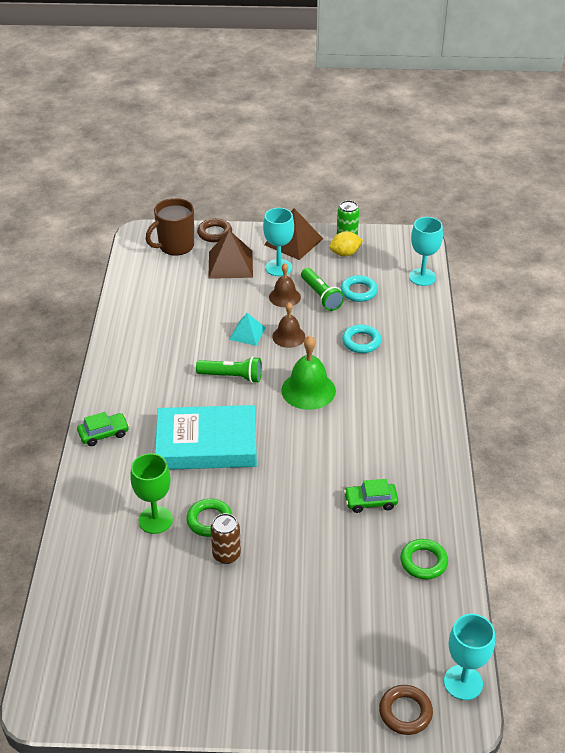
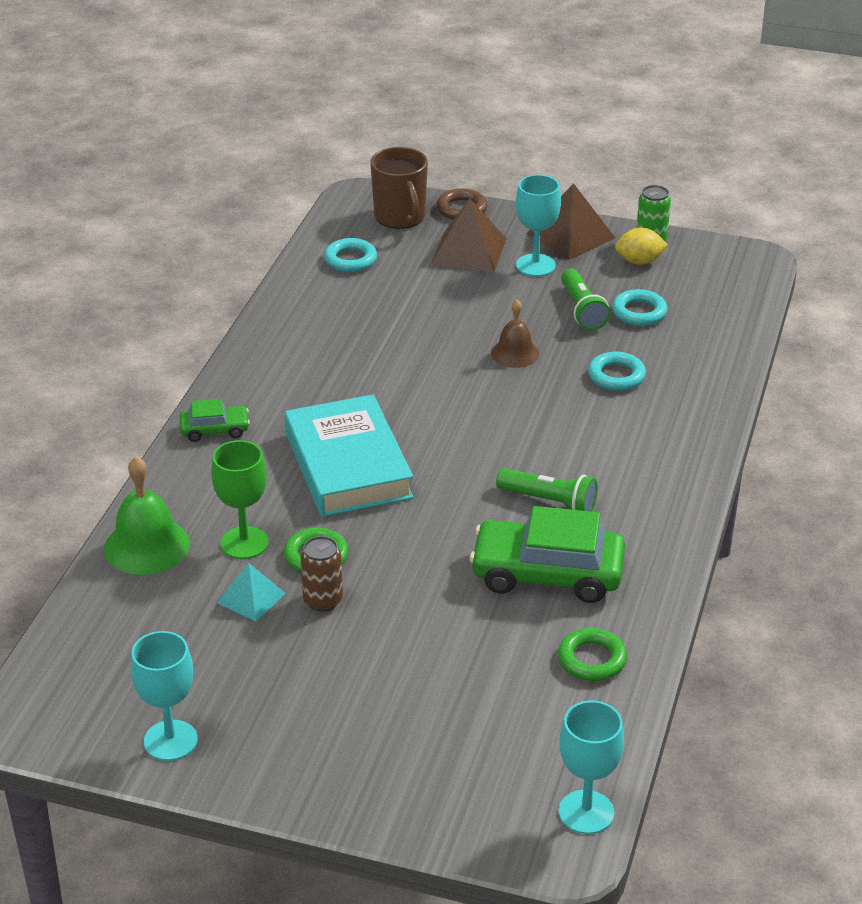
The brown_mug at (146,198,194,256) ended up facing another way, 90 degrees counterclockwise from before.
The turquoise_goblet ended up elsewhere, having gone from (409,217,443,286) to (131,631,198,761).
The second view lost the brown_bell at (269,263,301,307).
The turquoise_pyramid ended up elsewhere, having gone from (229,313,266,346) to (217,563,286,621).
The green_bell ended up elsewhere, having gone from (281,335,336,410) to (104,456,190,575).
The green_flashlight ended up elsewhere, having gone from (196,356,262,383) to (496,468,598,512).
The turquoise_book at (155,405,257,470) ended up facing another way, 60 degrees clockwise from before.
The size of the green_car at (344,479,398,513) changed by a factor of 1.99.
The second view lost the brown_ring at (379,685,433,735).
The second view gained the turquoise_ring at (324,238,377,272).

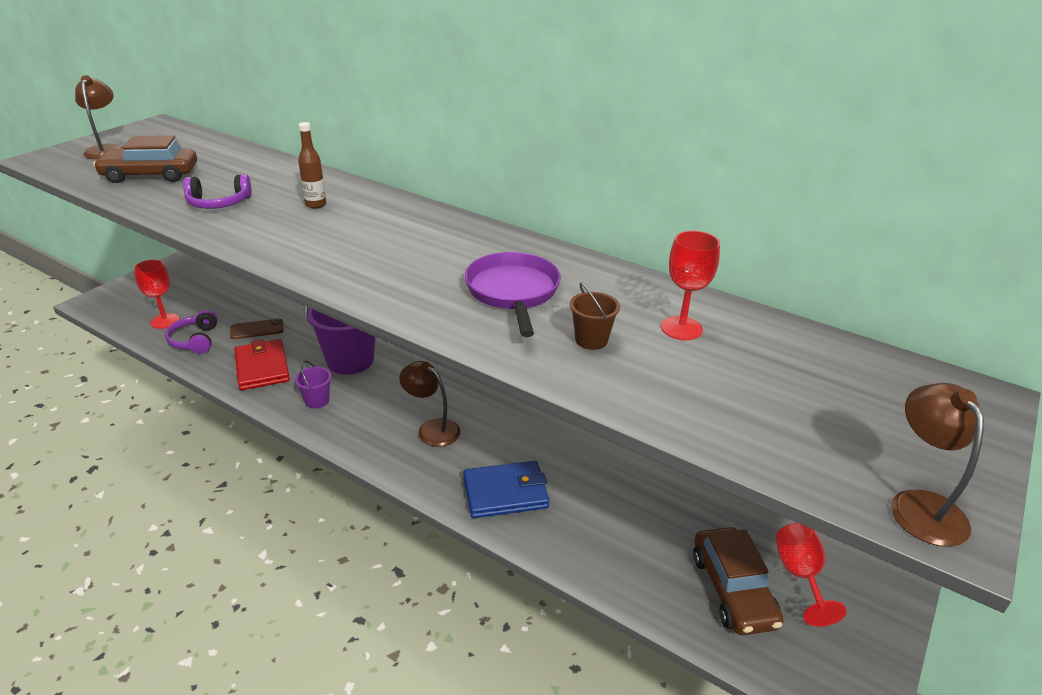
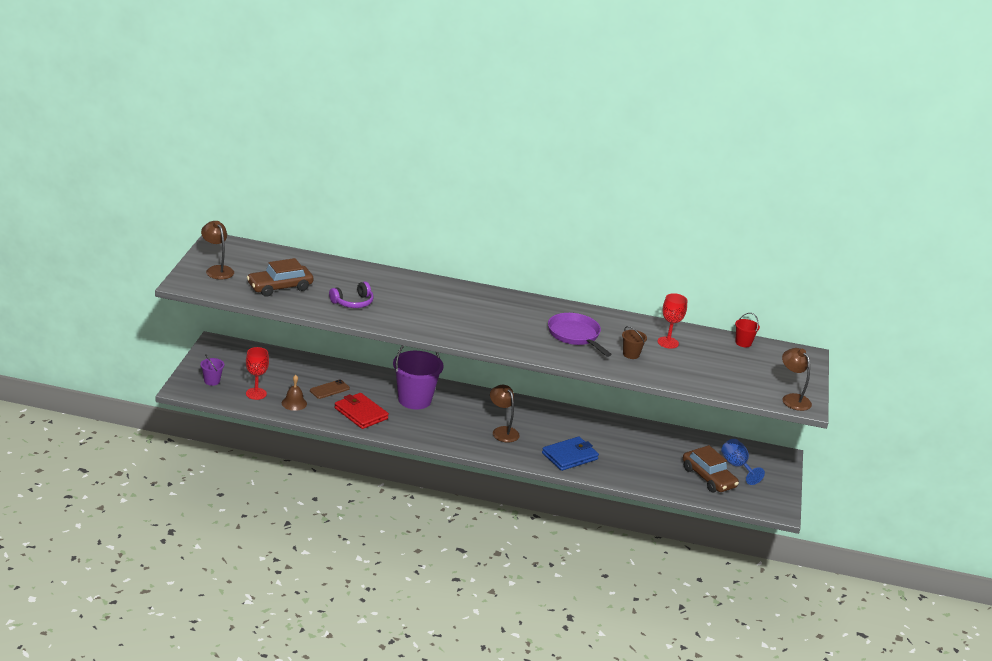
The second view lost the brown_bottle at (298,122,326,209).
Where the purple_headphones stood at (165,310,218,354), the brown_bell came to stand at (282,375,307,411).
The purple_bucket ended up elsewhere, having gone from (295,361,332,409) to (200,354,224,386).
The brown_lamp at (399,361,460,447) ended up facing another way, 45 degrees clockwise from before.
What was the red_goblet at (776,523,847,627) turned into the blue_goblet at (721,439,765,485).
The second view gained the red_bucket at (735,313,760,347).

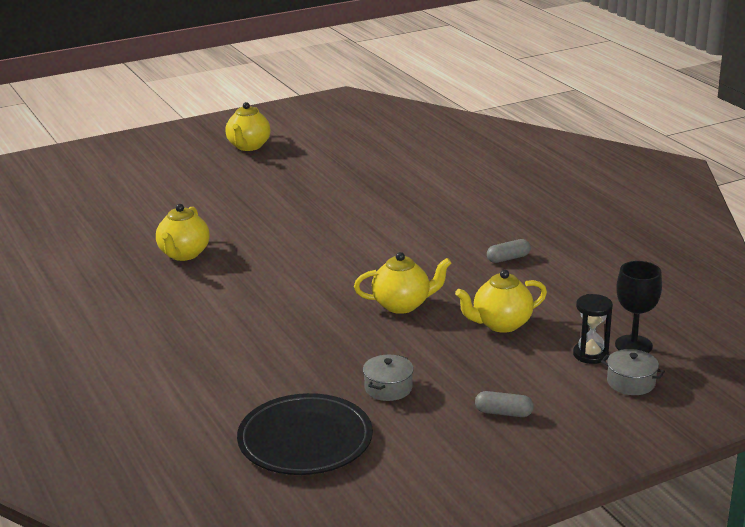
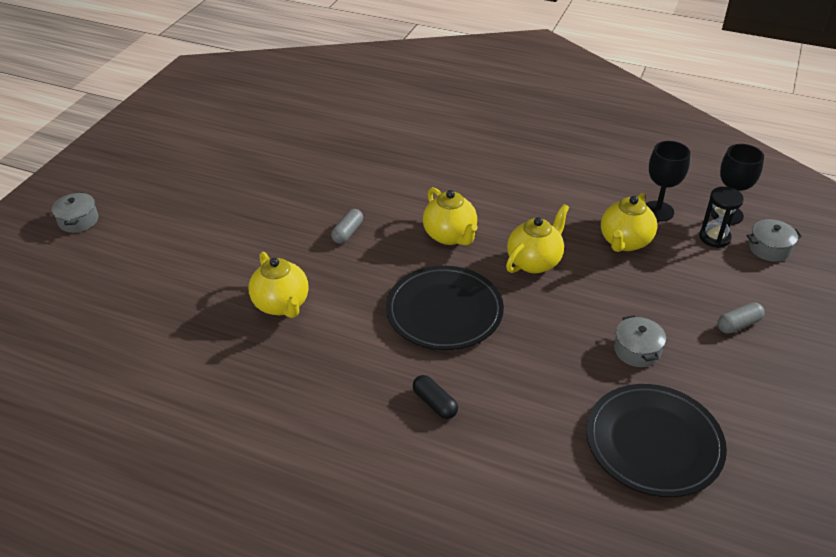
The yellow_teapot ended up elsewhere, having gone from (225,102,270,151) to (423,187,478,245).
The grey_capsule ended up elsewhere, having gone from (487,239,531,263) to (331,209,363,244).
The second view gained the black_goblet at (645,141,690,222).
The second view gained the grey_pot at (52,192,98,233).
The second view gained the black_plate at (386,266,504,350).
The second view gained the black_capsule at (413,375,458,419).

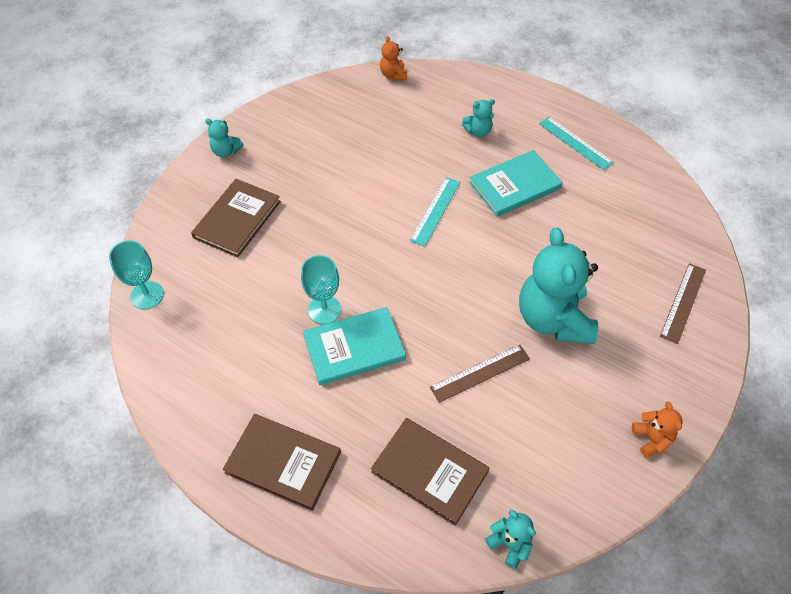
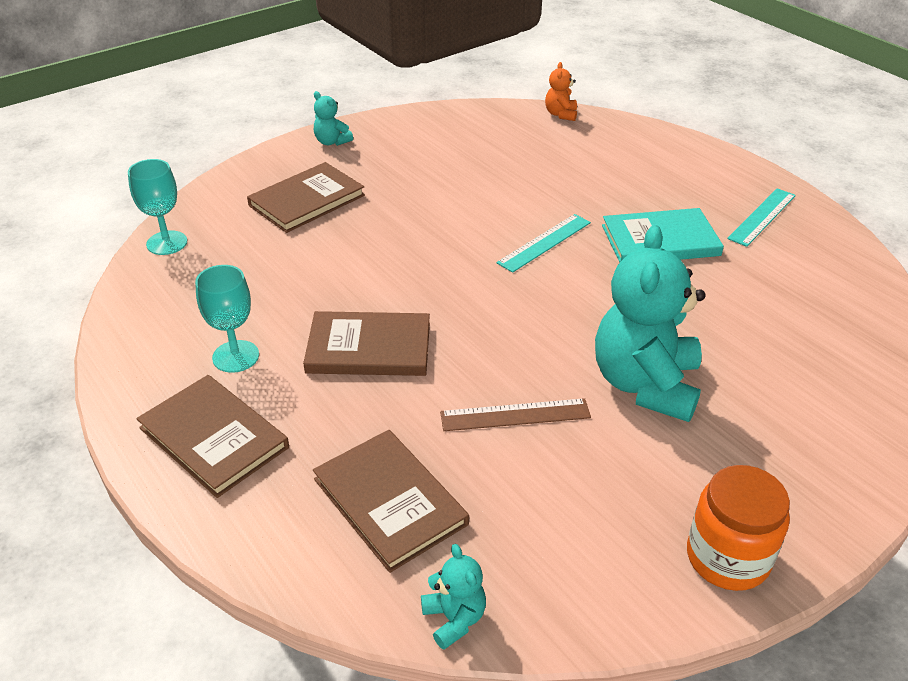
The second view lost the turquoise_teddy_bear at (462,99,495,137).
The turquoise_ruler at (539,117,614,170) ended up facing another way, 60 degrees clockwise from before.
The turquoise_goblet ended up elsewhere, having gone from (301,255,341,324) to (195,265,259,373).
The second view lost the brown_ruler at (660,263,706,344).
What was the turquoise_book at (303,307,406,385) turned into the brown_book at (303,311,430,376).
Where the orange_teddy_bear stood at (632,401,682,458), the orange_jar came to stand at (687,465,790,591).

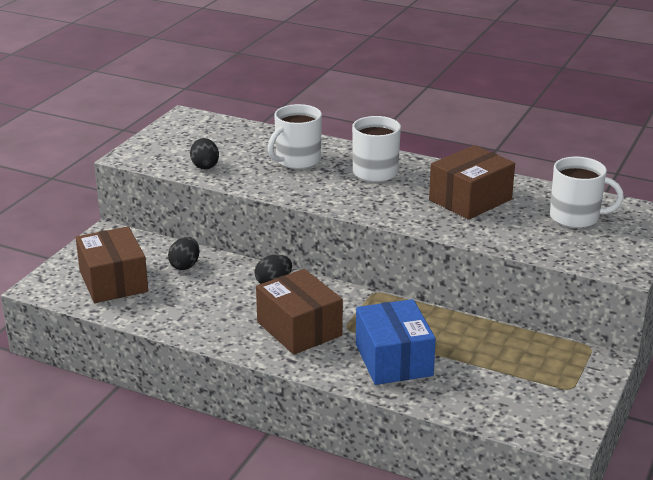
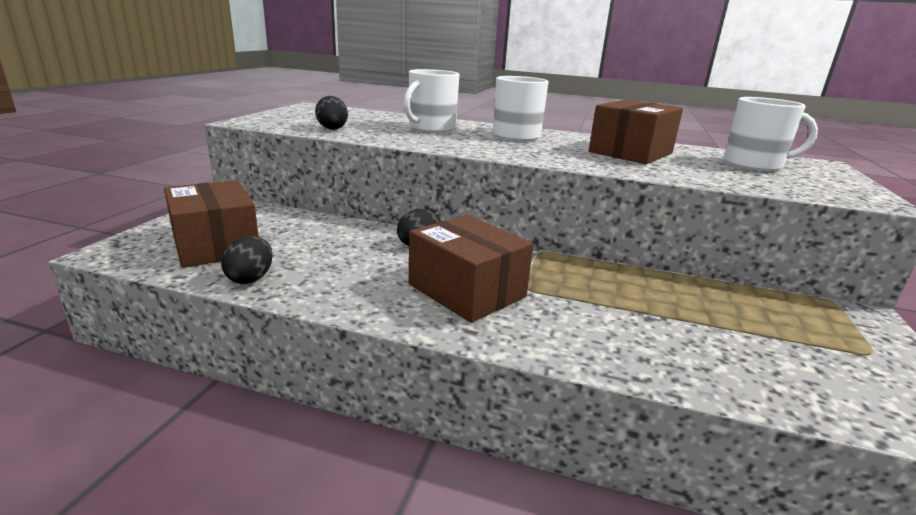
The black_egg ended up elsewhere, having gone from (168,237,199,270) to (221,236,273,284).
The second view lost the blue_box at (356,299,436,385).

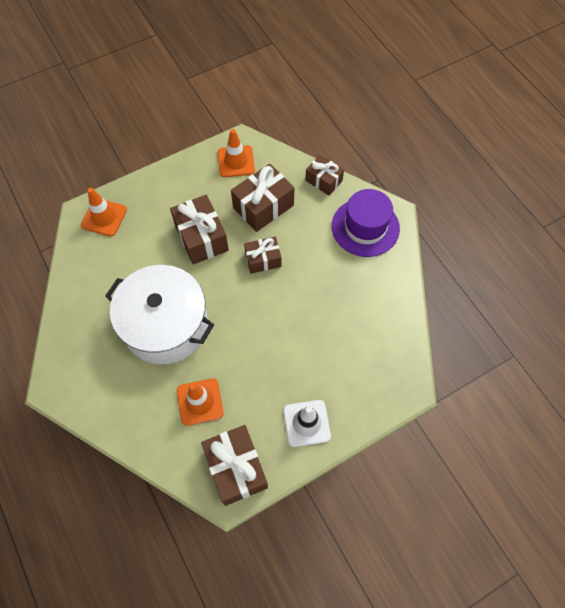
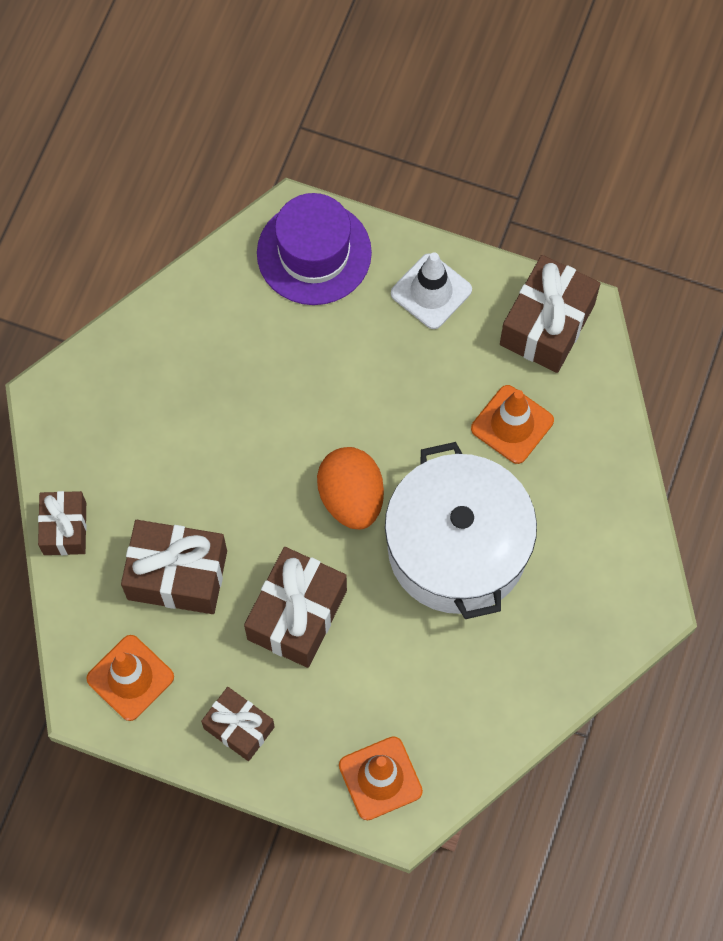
The purple_hat ended up elsewhere, having gone from (332,189,400,257) to (257,193,372,305).
The brown_gift ended up elsewhere, having gone from (244,237,282,274) to (201,687,275,761).
The second view gained the orange_egg at (317,447,384,529).

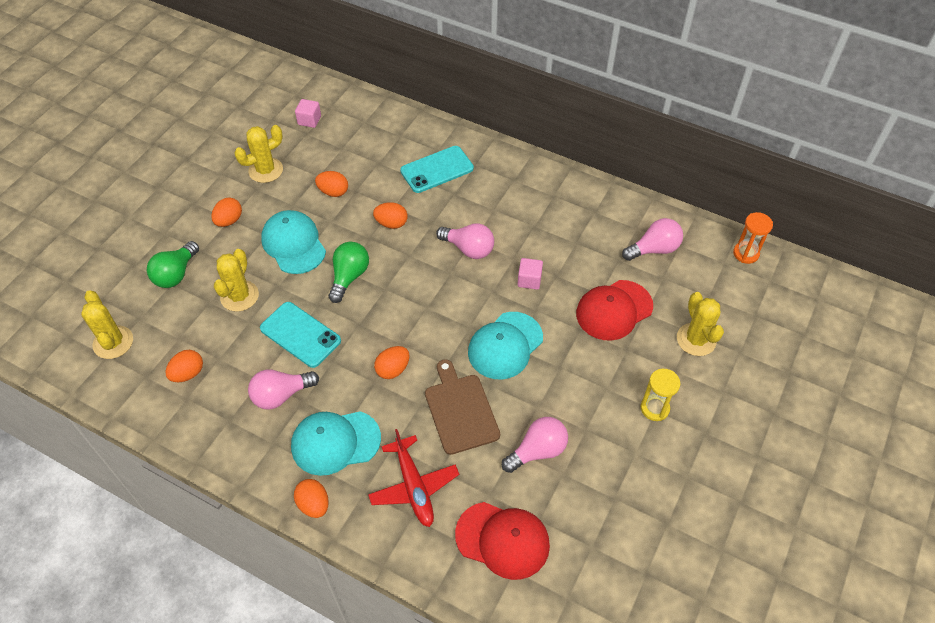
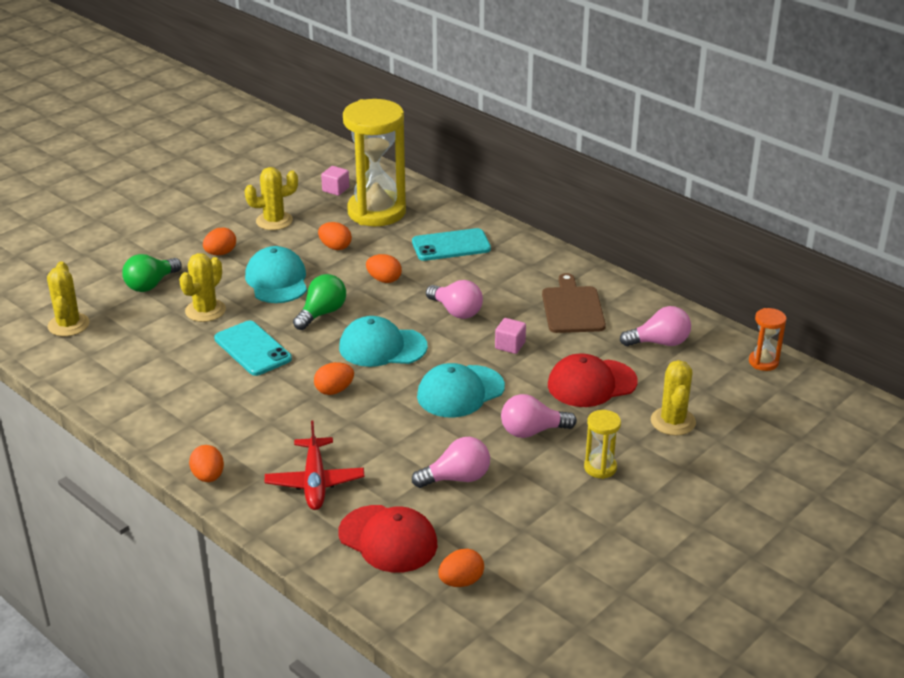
The orange_egg ended up elsewhere, having gone from (165,350,203,382) to (438,549,484,587).
The brown_cutting_board ended up elsewhere, having gone from (425,359,500,455) to (542,273,606,333).
The pink_light_bulb ended up elsewhere, having gone from (248,369,319,410) to (501,394,577,438).
The turquoise_cap ended up elsewhere, having gone from (291,411,381,476) to (339,316,428,367).
The second view gained the yellow_hourglass at (343,99,406,226).

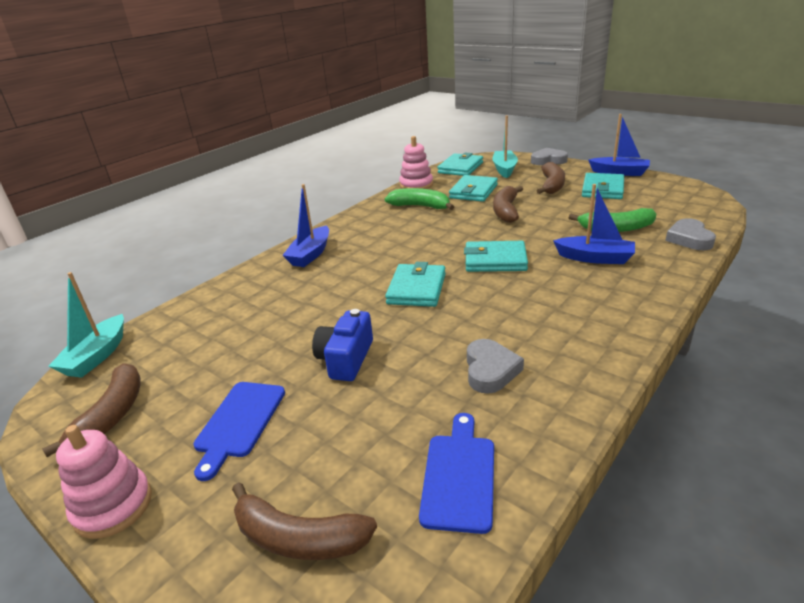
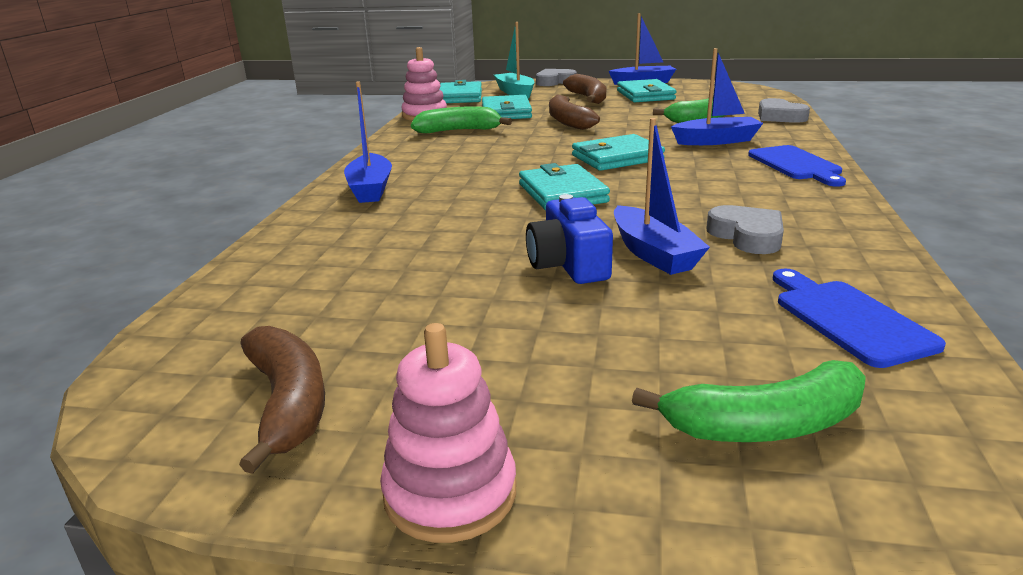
The second view lost the turquoise_boat at (49,272,124,378).
The blue_cutting_board ended up elsewhere, having gone from (194,382,285,481) to (748,145,846,187).
What was the brown_banana at (232,482,377,560) turned into the green_banana at (632,360,866,442).
The second view gained the blue_boat at (614,118,710,275).

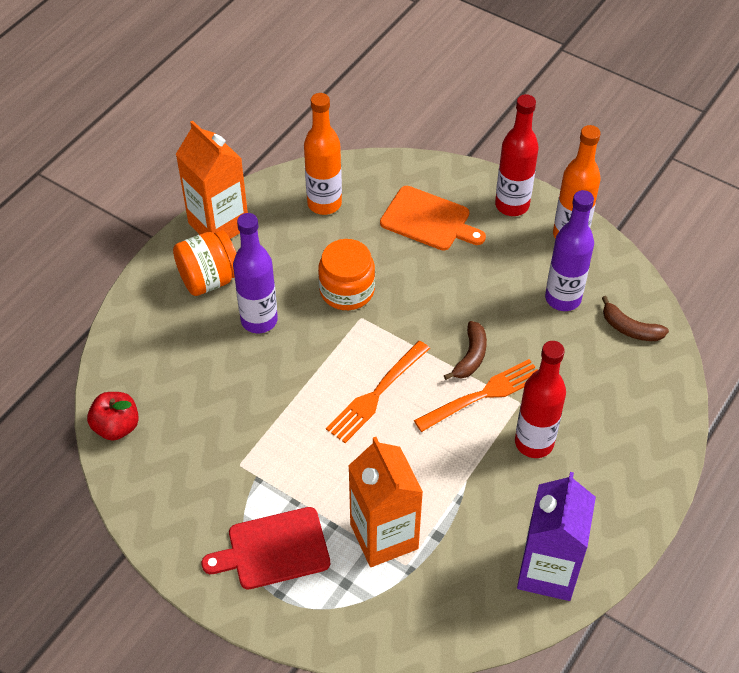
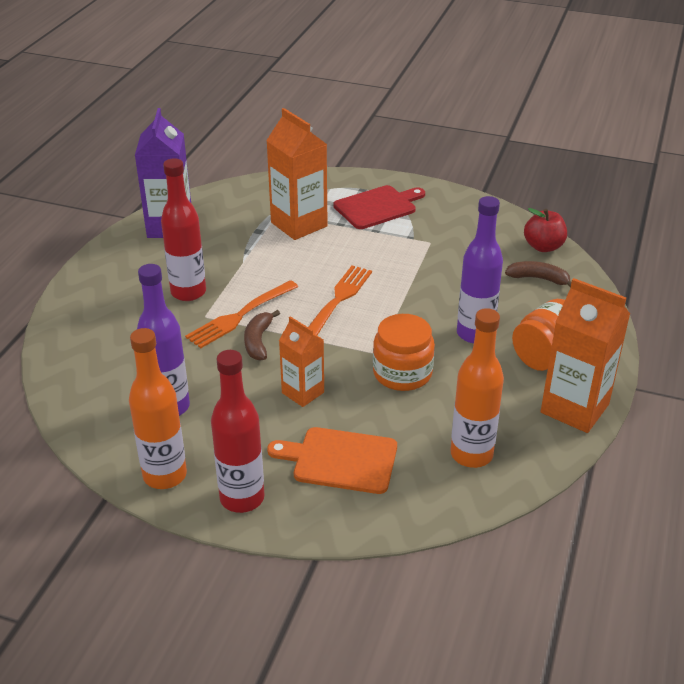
The brown_banana ended up elsewhere, having gone from (602,296,669,341) to (505,261,571,287).
The second view gained the orange_carton at (279,316,324,407).

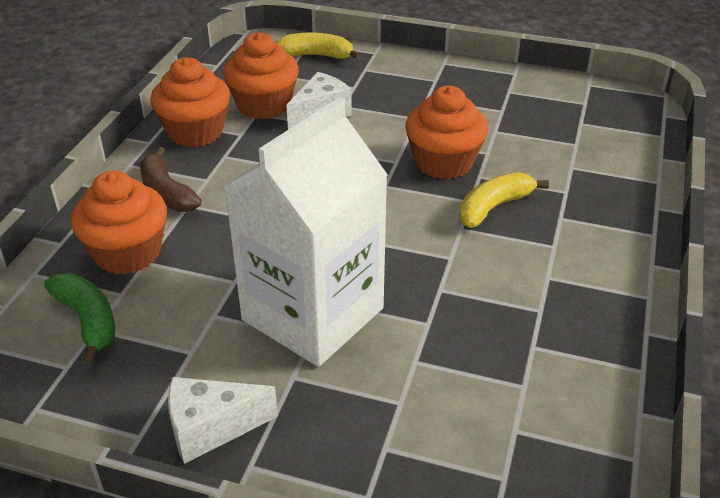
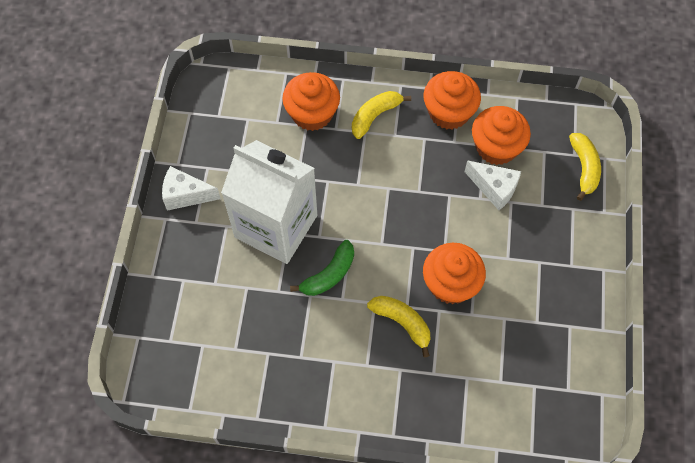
What was the brown_banana at (140,147,202,212) turned into the yellow_banana at (352,91,411,139).
The green_banana ended up elsewhere, having gone from (44,273,115,363) to (290,240,354,296).
The white_cheese at (168,377,278,464) ended up facing another way, 60 degrees counterclockwise from before.

